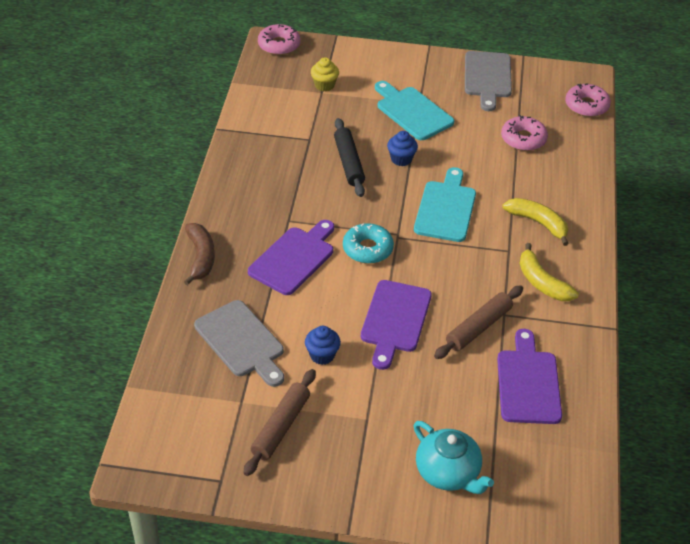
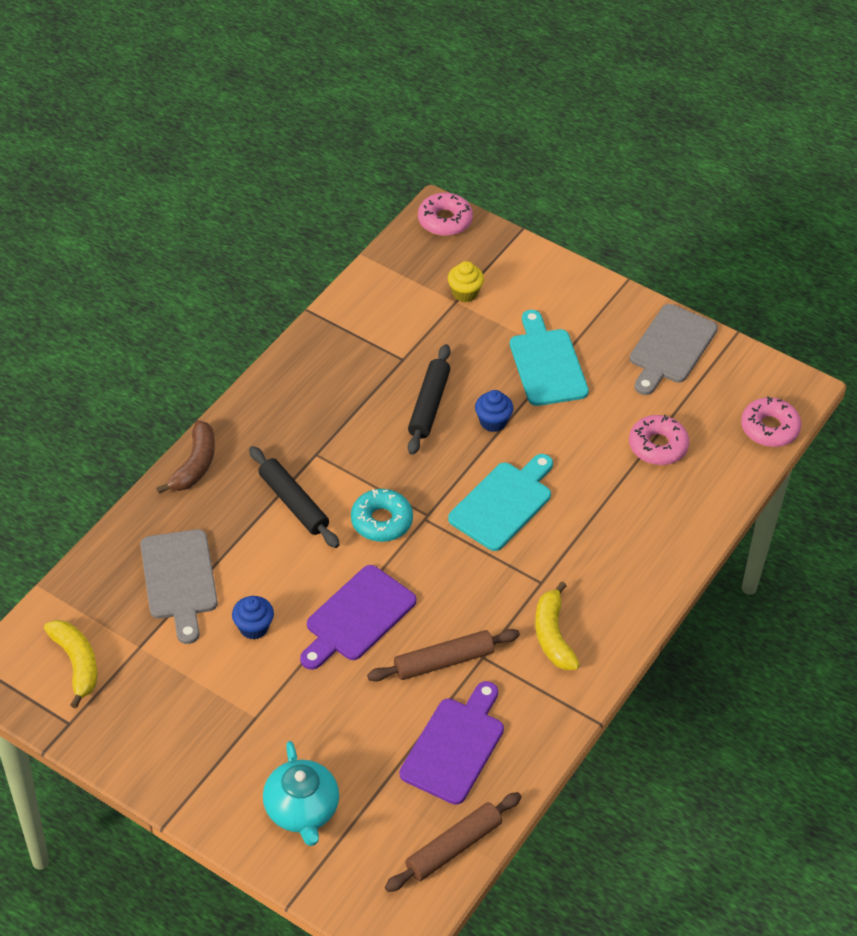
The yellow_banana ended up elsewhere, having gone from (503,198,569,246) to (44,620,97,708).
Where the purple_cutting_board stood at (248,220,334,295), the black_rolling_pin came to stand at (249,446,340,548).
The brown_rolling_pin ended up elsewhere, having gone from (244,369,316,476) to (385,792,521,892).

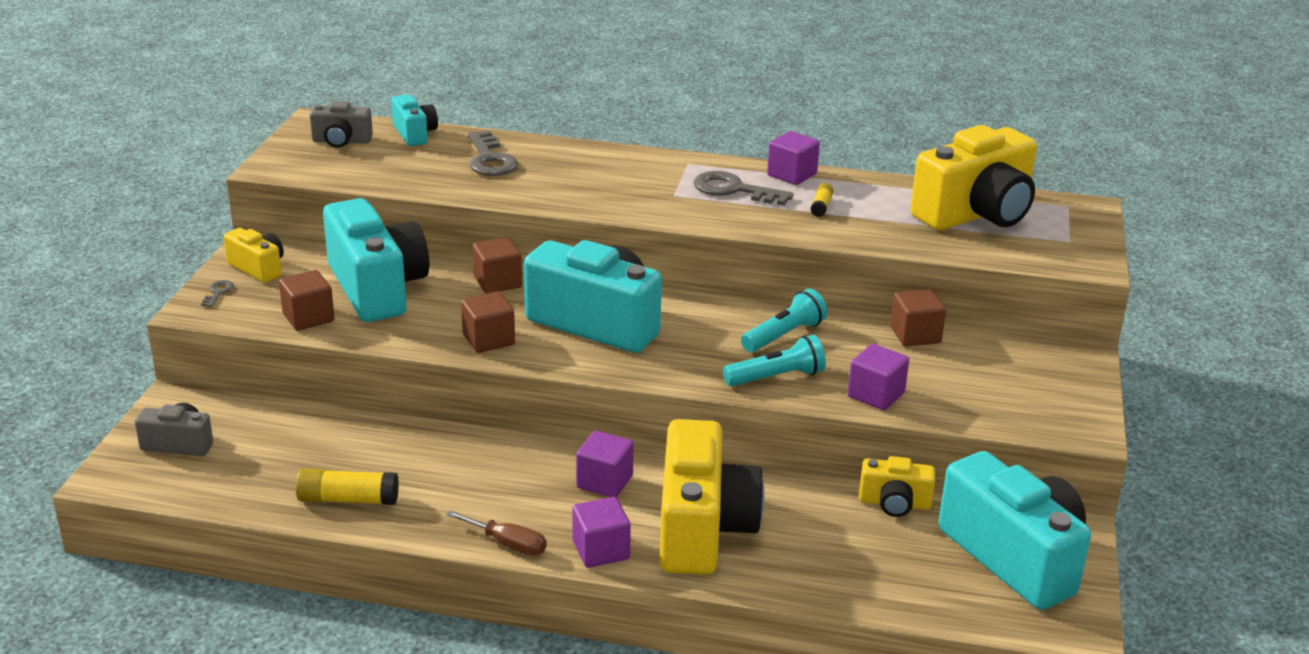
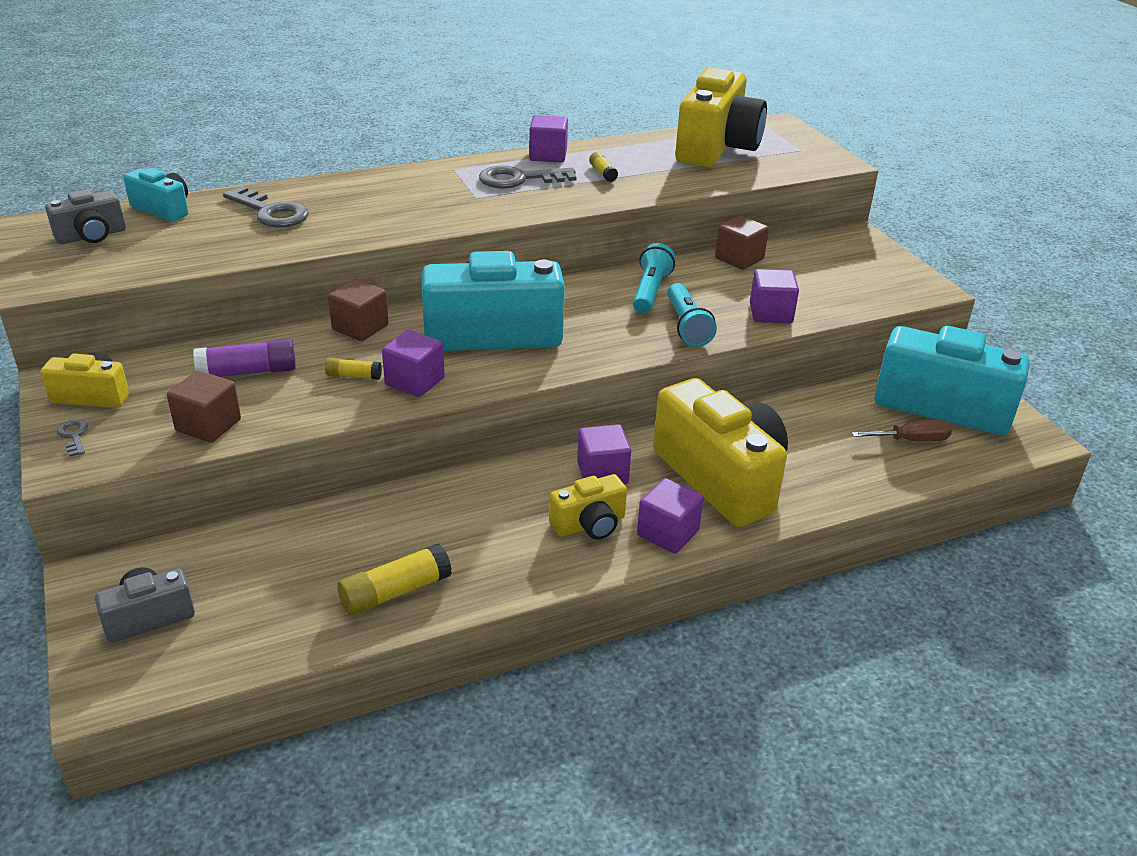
Where the turquoise_camera stood at (323,198,429,322), the purple_glue_stick came to stand at (193,338,296,377).
What was the brown_cube at (461,291,515,353) turned into the purple_cube at (382,330,445,397).
The turquoise_flashlight at (723,335,826,386) ended up facing another way, 135 degrees clockwise from before.
The yellow_camera ended up elsewhere, having gone from (859,456,935,517) to (549,474,627,540).
The brown_screwdriver ended up elsewhere, having gone from (446,510,547,556) to (852,420,952,442).
The second view gained the yellow_glue_stick at (325,358,382,380).

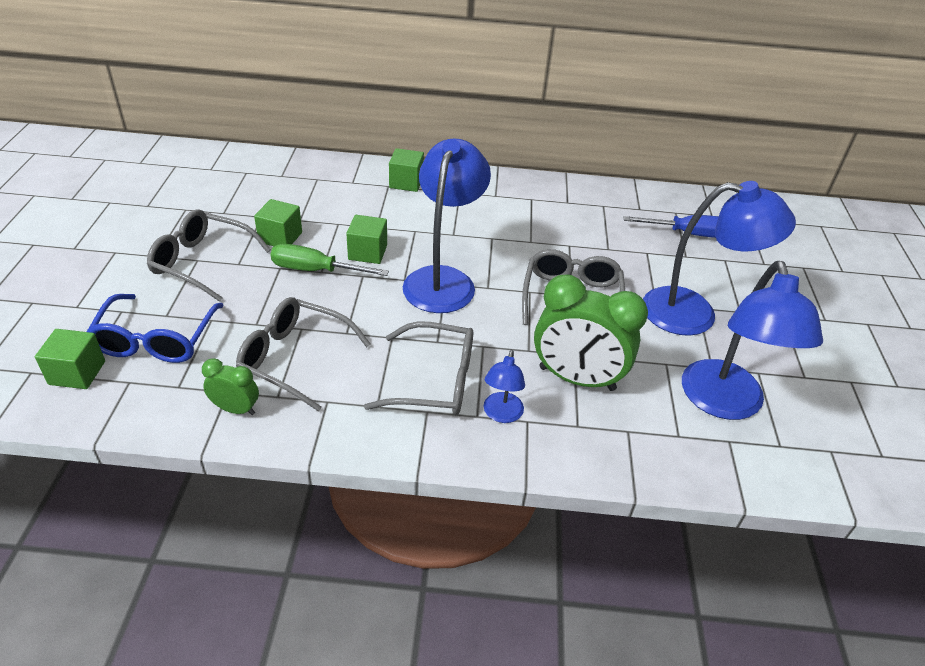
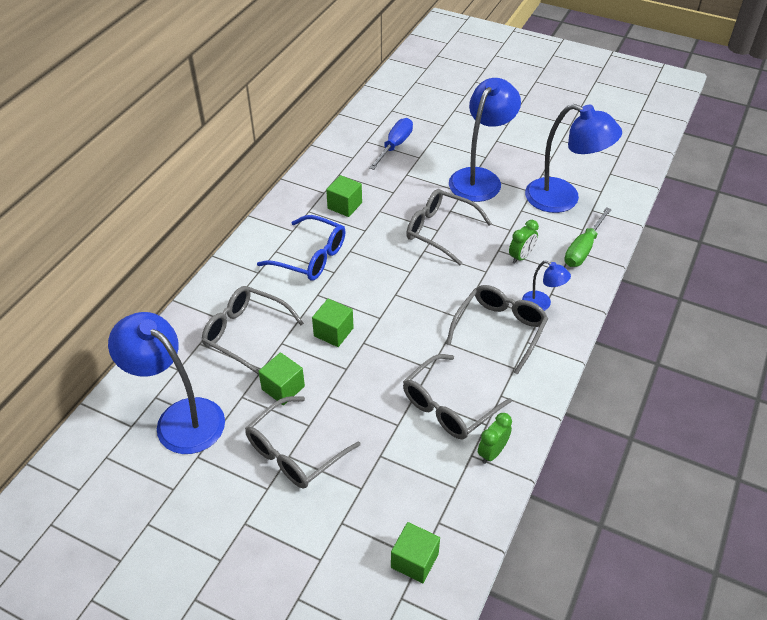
The blue_lamp ended up elsewhere, having gone from (403,138,491,313) to (108,312,225,454).
The green_cube ended up elsewhere, having gone from (389,148,424,192) to (326,175,362,217).
The green_screwdriver ended up elsewhere, having gone from (270,244,389,276) to (564,207,612,267).
The size of the green_clock at (534,274,648,391) changed by a factor of 0.49.
The blue_glasses ended up elsewhere, having gone from (87,294,224,363) to (257,215,346,281).
The second view gained the grey_glasses at (202,286,304,375).

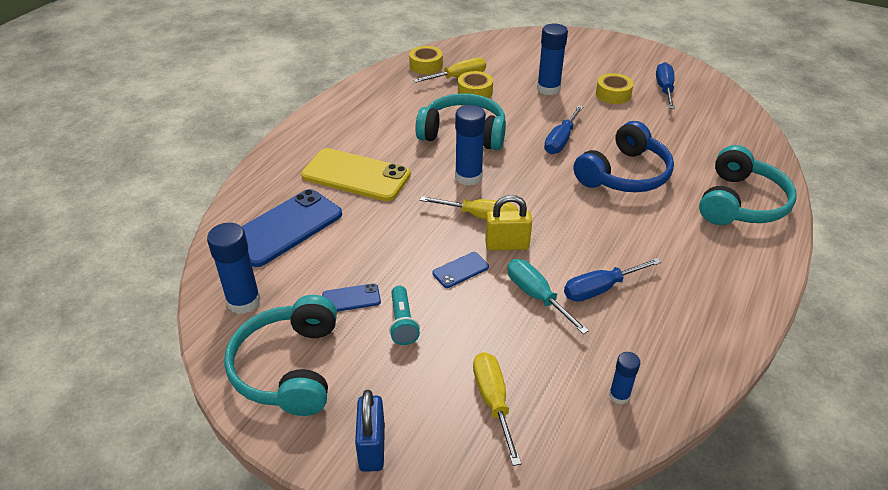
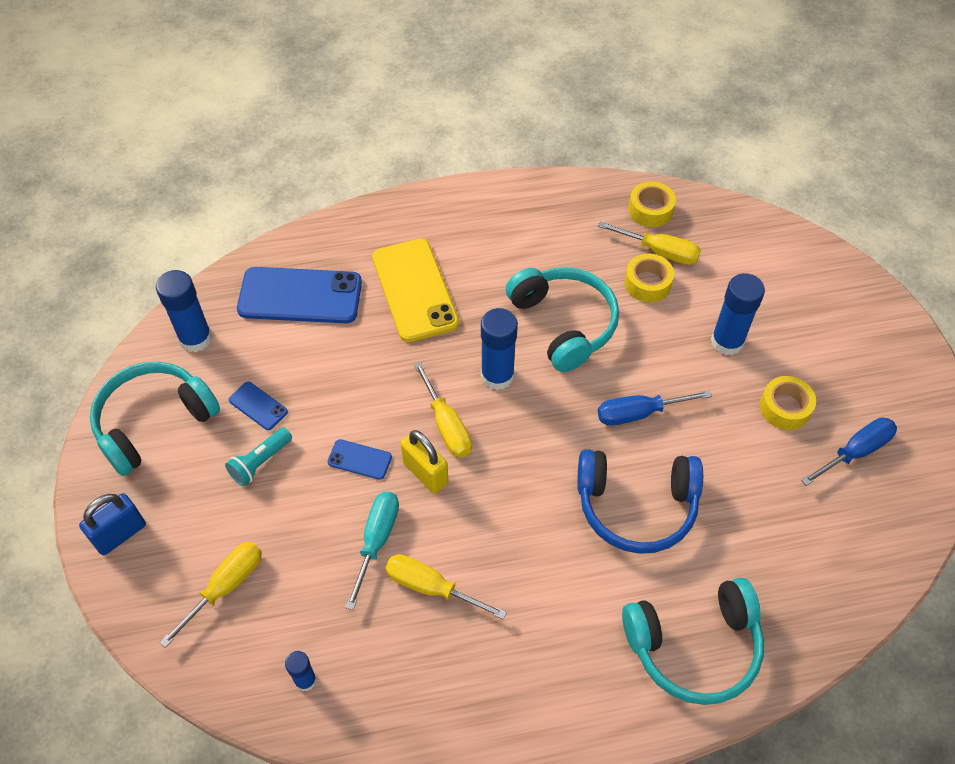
What was the blue_screwdriver at (564,258,661,302) turned into the yellow_screwdriver at (385,554,507,620).

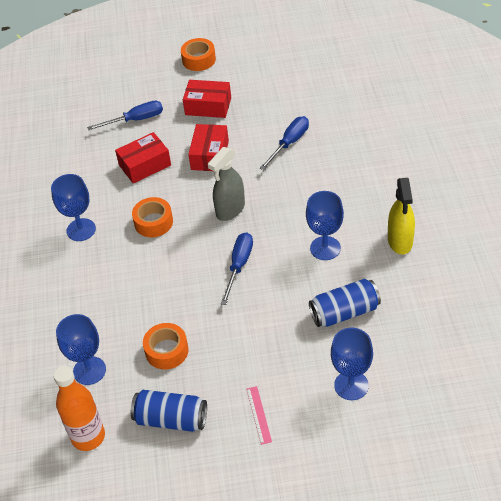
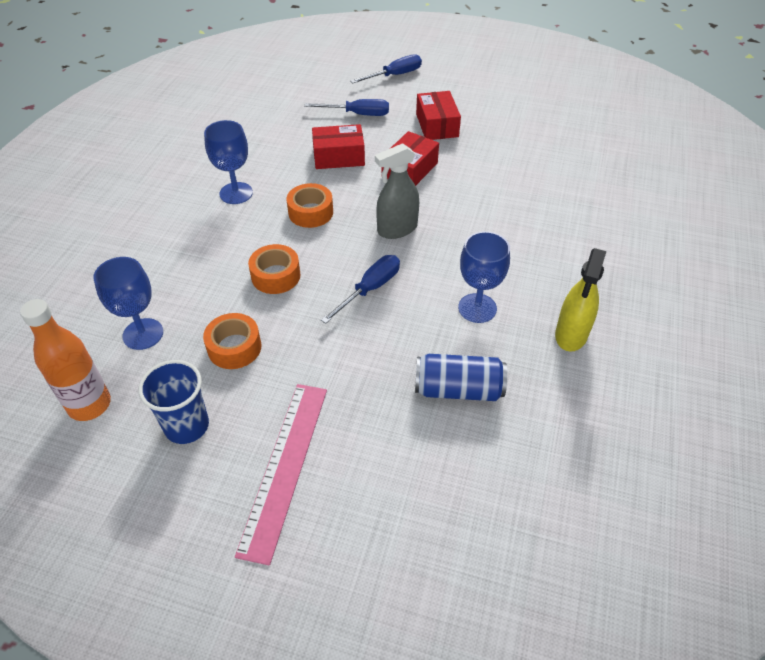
The orange_tape ended up elsewhere, having gone from (181,38,216,71) to (248,244,300,294).
The red_box at (183,80,231,118) ended up facing another way, 45 degrees clockwise from before.
The blue_screwdriver ended up elsewhere, having gone from (260,116,309,170) to (350,54,422,83).
The second view lost the blue_goblet at (331,328,373,400).
The size of the pink_ruler at (247,386,272,445) changed by a factor of 2.26.
Where the blue_can stood at (131,390,207,432), the blue_cup came to stand at (139,360,209,444).

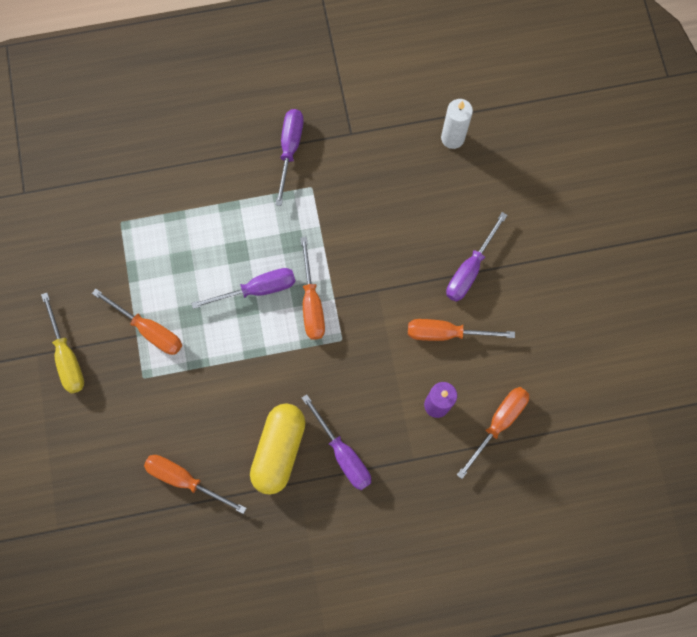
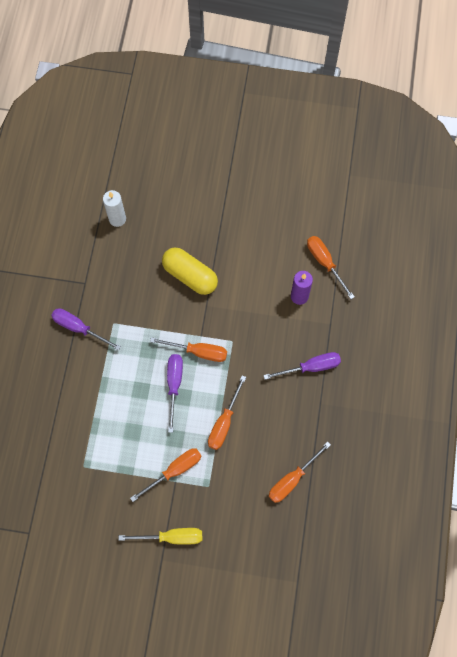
The second view lost the purple_screwdriver at (446,212,507,302).
The orange_screwdriver ended up elsewhere, having gone from (408,319,515,341) to (208,375,246,450).
The yellow_capsule ended up elsewhere, having gone from (250,403,306,495) to (162,247,218,295).

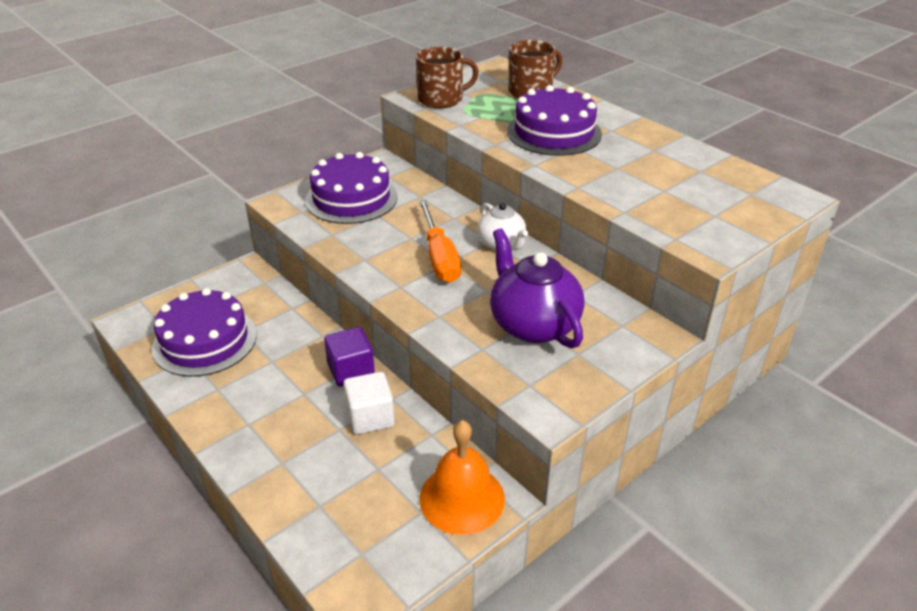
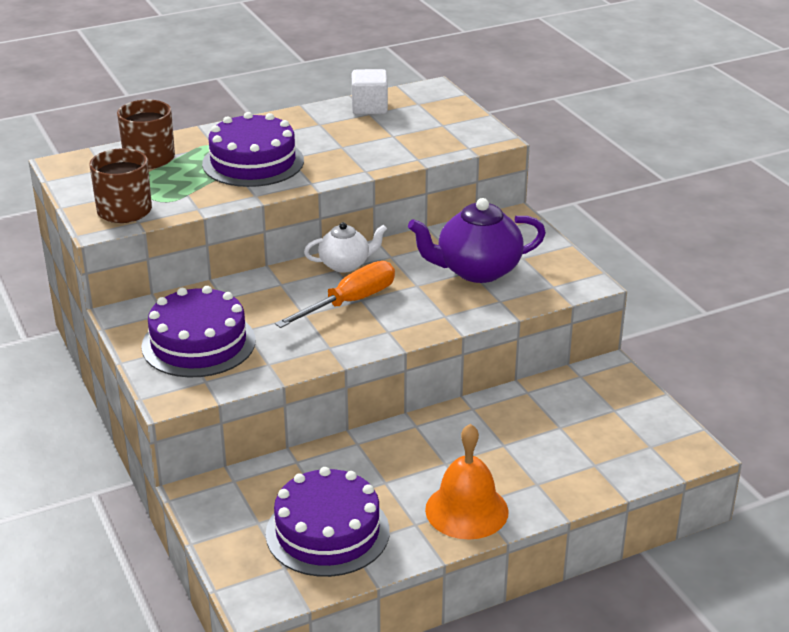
The orange_screwdriver at (419,200,461,283) ended up facing another way, 45 degrees counterclockwise from before.
The second view lost the purple_cube at (324,327,375,387).
The white_cube ended up elsewhere, having gone from (343,372,395,434) to (352,69,388,114).
The orange_bell ended up elsewhere, having gone from (419,420,505,535) to (425,424,509,540).

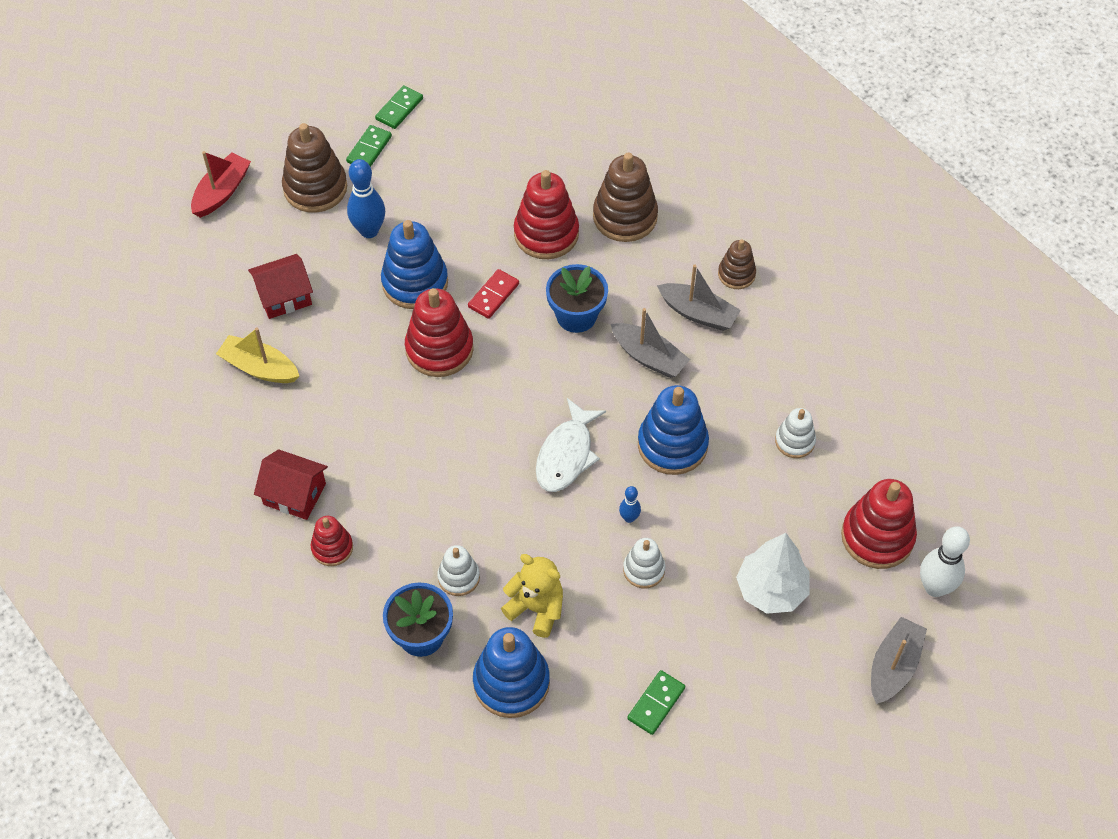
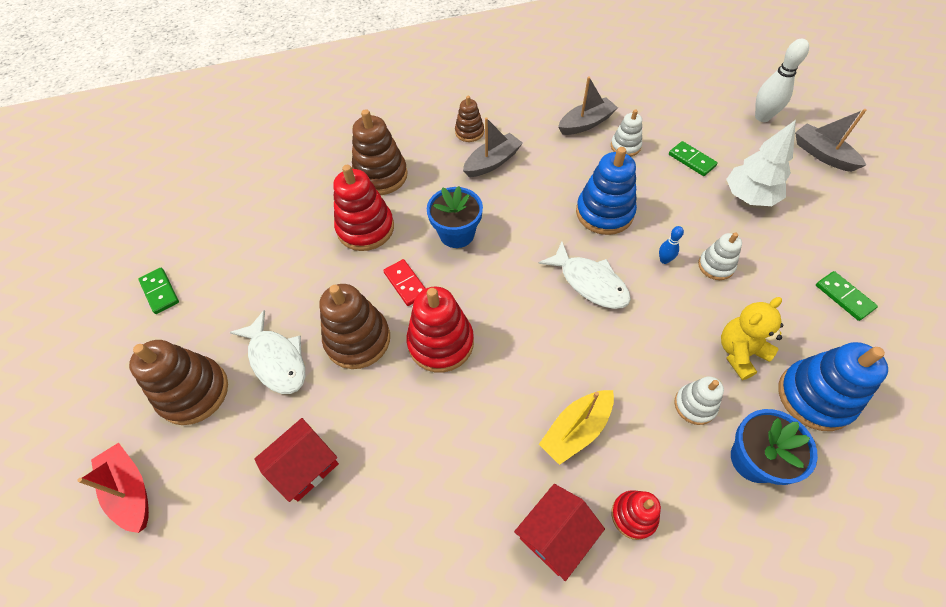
The green_domino ended up elsewhere, having gone from (346,125,392,167) to (669,141,718,176).
Where the blue_bowling_pin stood at (347,159,385,238), the white_fish came to stand at (230,310,306,394).
What was the blue_stacking_toy at (381,220,448,309) turned into the brown_stacking_toy at (320,284,390,369).
The red_house at (248,254,313,319) ended up facing another way, 45 degrees clockwise from before.
The grey_boat ended up elsewhere, having gone from (611,308,690,378) to (558,76,618,135).
The yellow_boat ended up elsewhere, having gone from (216,328,299,383) to (539,390,614,465).
The second view lost the red_stacking_toy at (841,479,917,569).

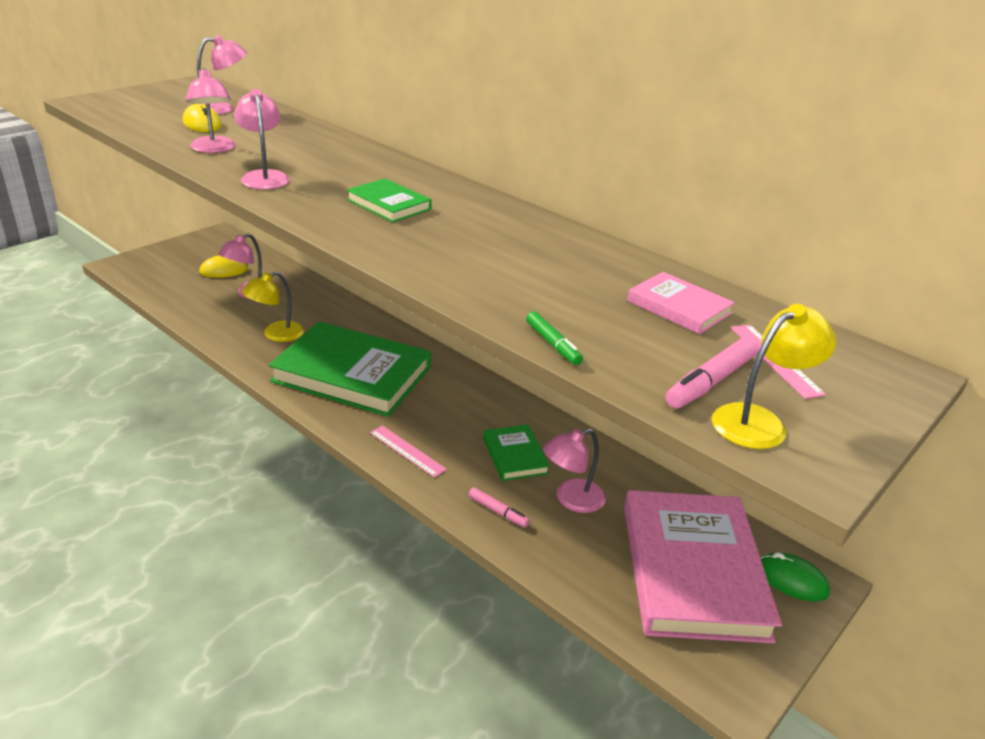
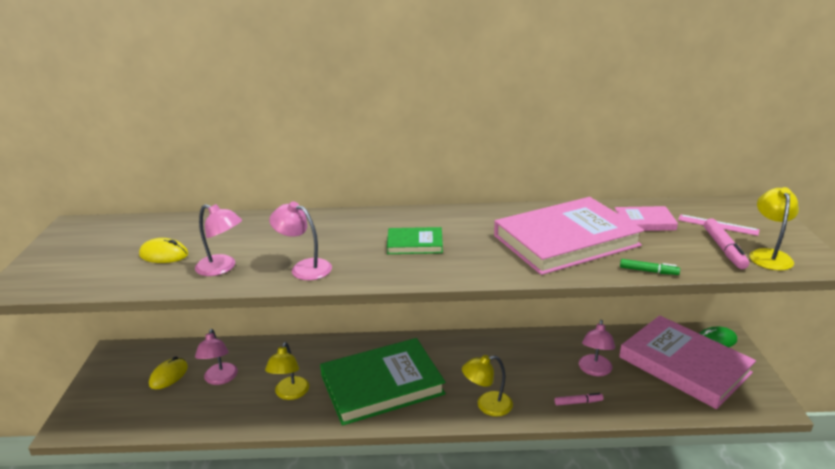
The second view lost the pink_lamp at (197,35,247,115).
Where the pink_ruler stood at (370,425,447,478), the yellow_lamp came to stand at (462,355,513,417).
The second view lost the green_book at (483,425,550,481).
The second view gained the pink_book at (494,197,644,275).

